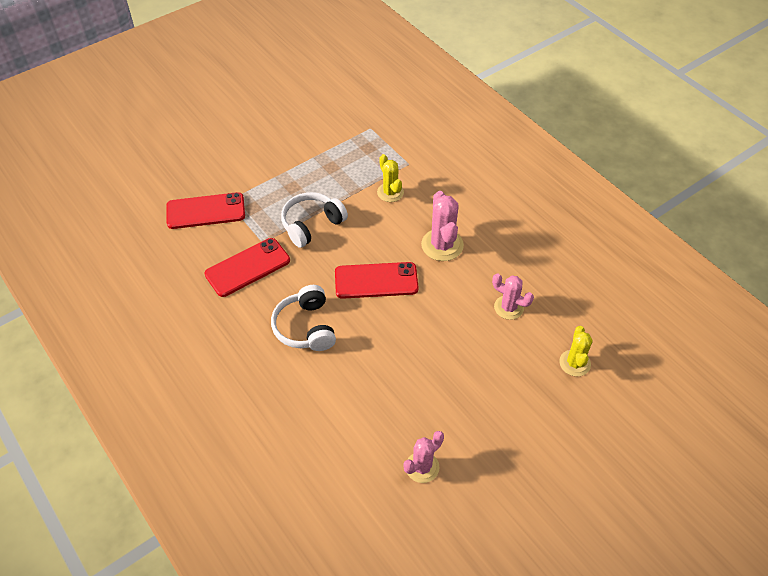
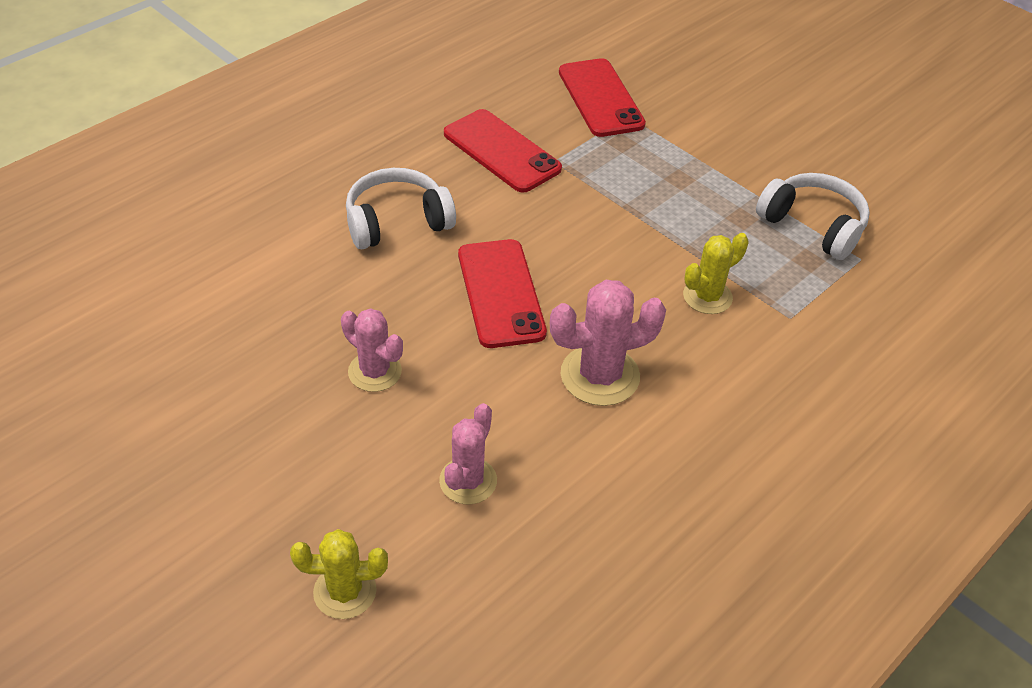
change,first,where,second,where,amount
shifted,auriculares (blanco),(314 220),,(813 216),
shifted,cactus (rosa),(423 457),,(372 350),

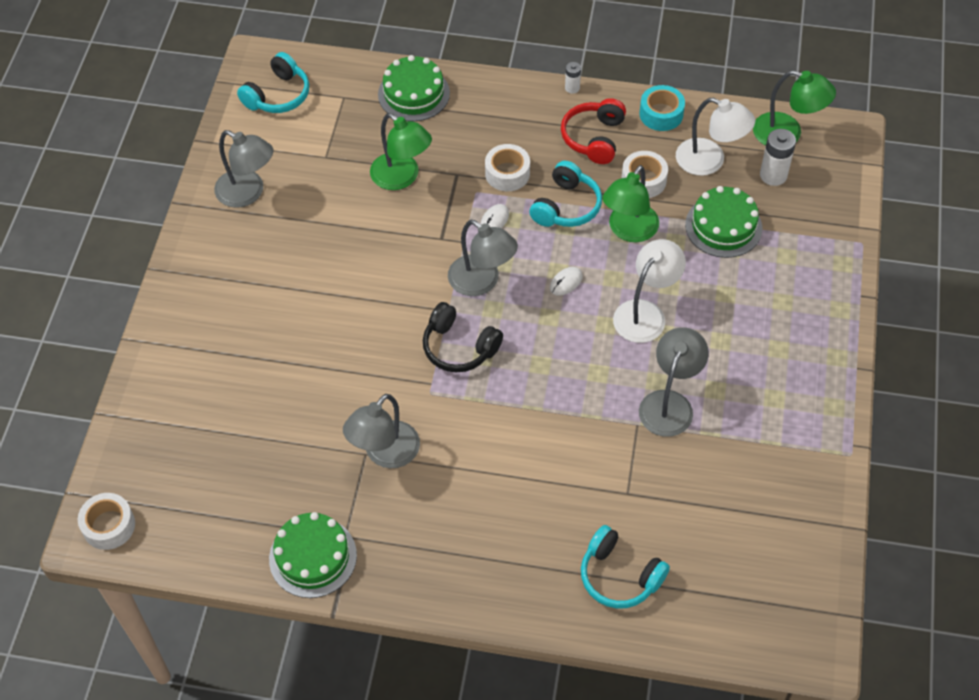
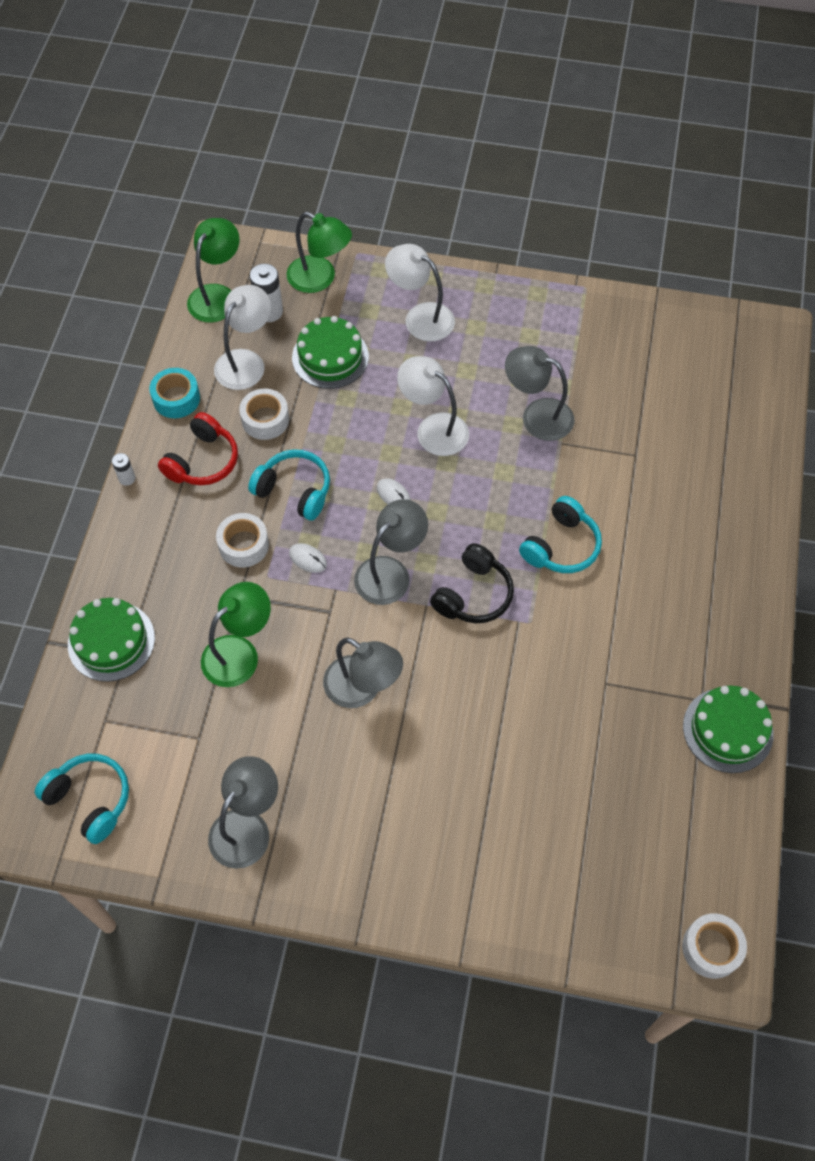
change,first,where,second,where,amount
shifted,lámpara (gris),(381 431),,(363 673),
rotated,auriculares (rojo),(593 131),,(198 448),75 degrees counterclockwise
shifted,auriculares (turquesa),(625 567),,(560 534),
shifted,lámpara (verde),(630 203),,(319 252),
new,,,lámpara (blanco),(420 293),

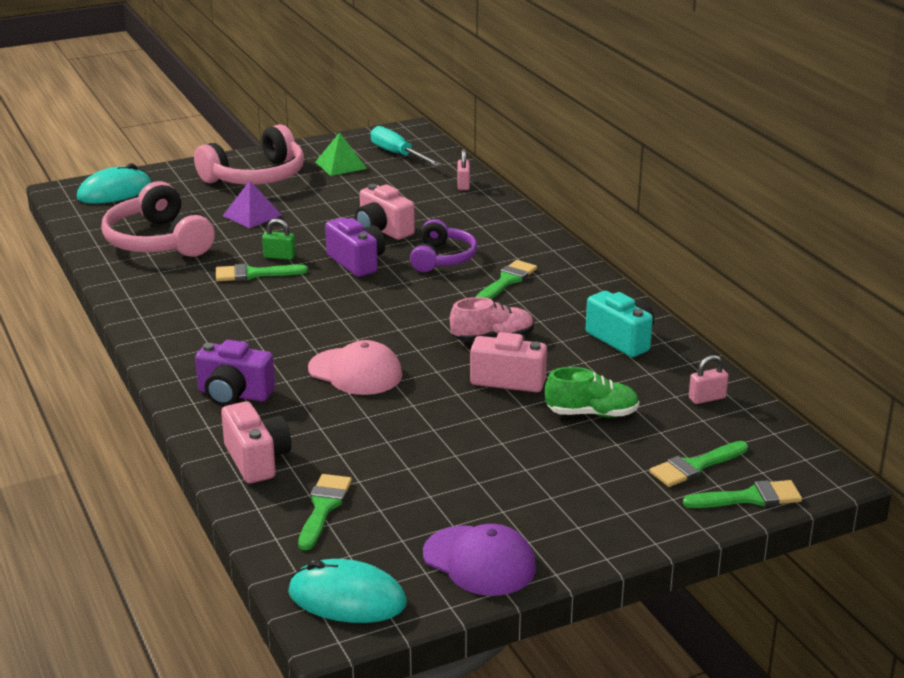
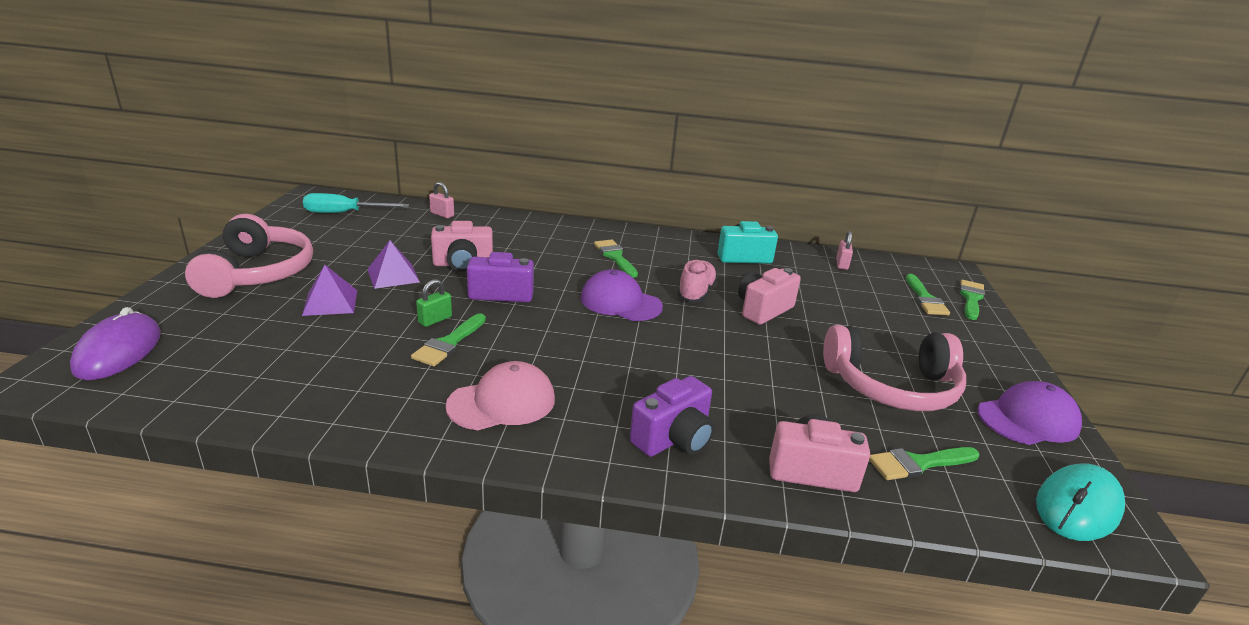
change,first,where,second,where,amount
repainted,ratón (turquesa),(114 183),ratón (morado),(115 343),
shifted,auriculares (rosa),(158 219),,(894 368),
rotated,pincel (verde),(325 512),,(924 463),60 degrees counterclockwise
shifted,gorra (rosa),(355 367),,(500 395),
gone,pirámide (verde),(341 154),,,
gone,auriculares (morado),(443 245),,,
gone,zapato (verde),(592 392),,,
new,,,pirámide (morado),(393 264),
new,,,gorra (morado),(622 295),

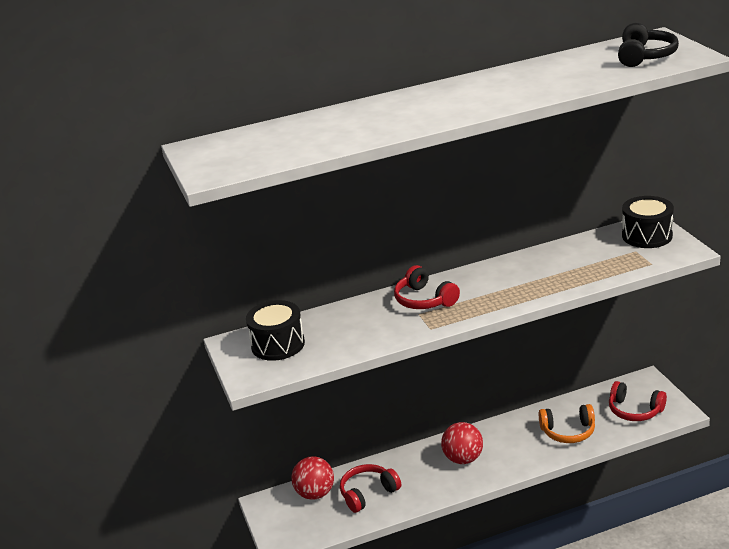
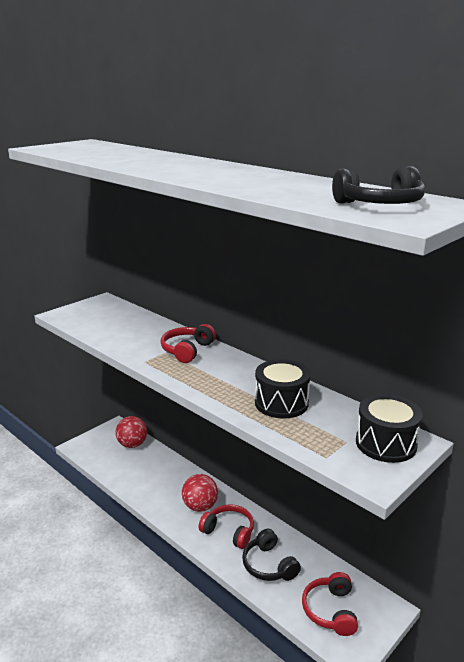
change,first,where,second,where,amount
shifted,tambor (negro),(275 330),,(283 389),
shifted,auriculares (rojo),(370 488),,(226 526),
repainted,auriculares (naranja),(567 423),auriculares (negro),(271 555),

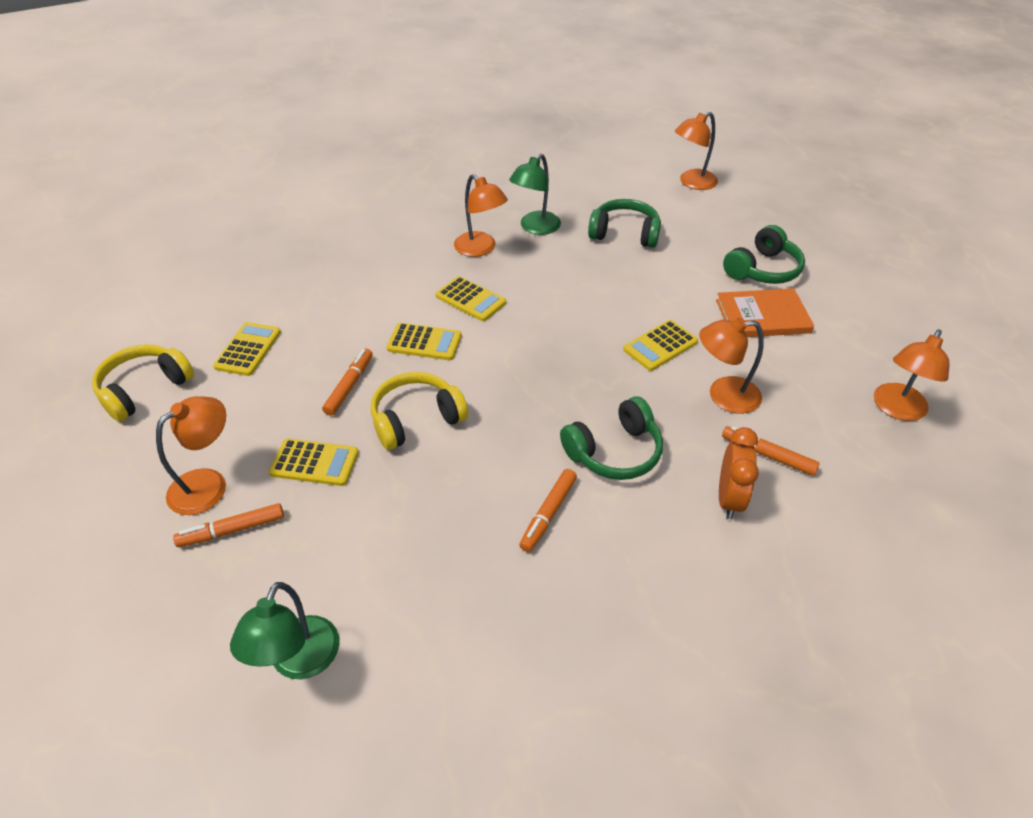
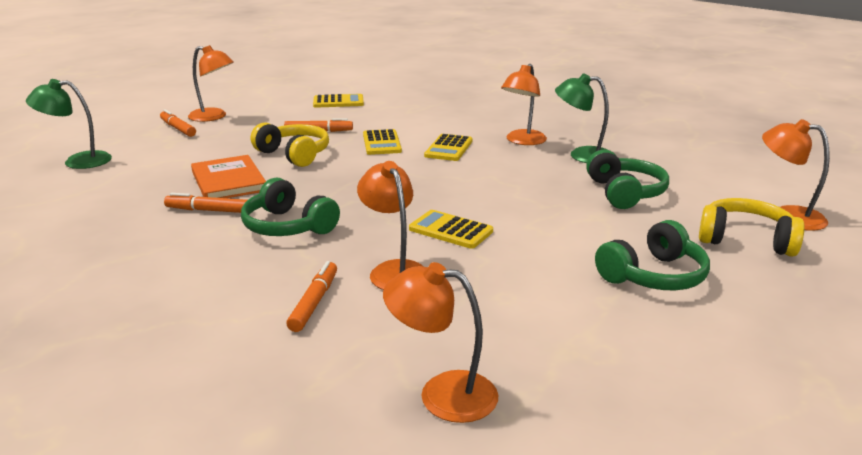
change,first,where,second,where,amount
shifted,auriculares (amarillo),(143 383),,(752 227),
gone,calculadora (amarillo),(314 462),,,
shifted,libro (naranja),(765 312),,(228 176),
gone,despertador (naranja),(739 473),,,
rotated,auriculares (verde),(764 254),,(652 255),60 degrees counterclockwise

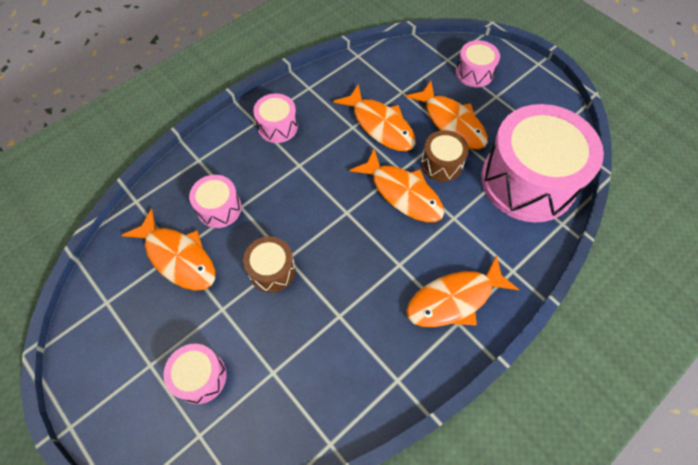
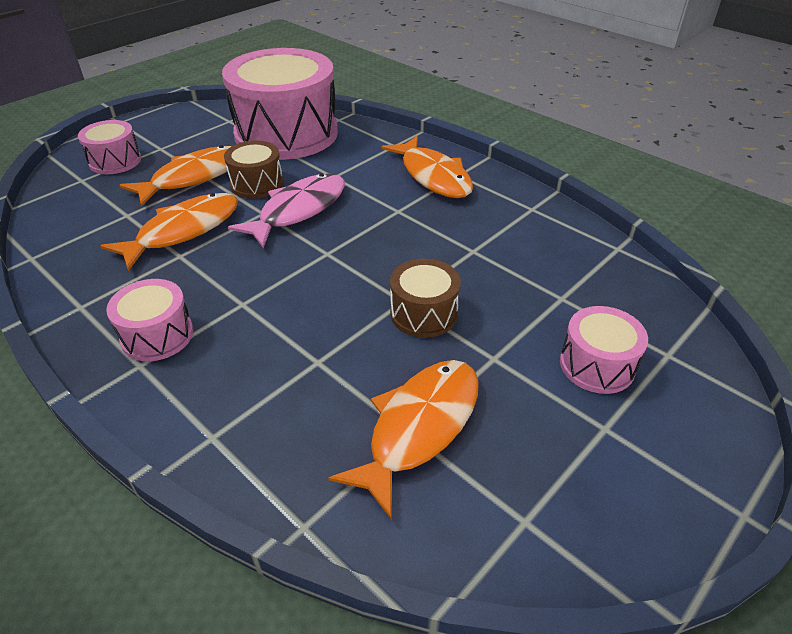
change,first,where,second,where,amount
gone,tambor (rosa),(215 201),,,
repainted,pez (naranja),(397 185),pez (rosa),(286 210),

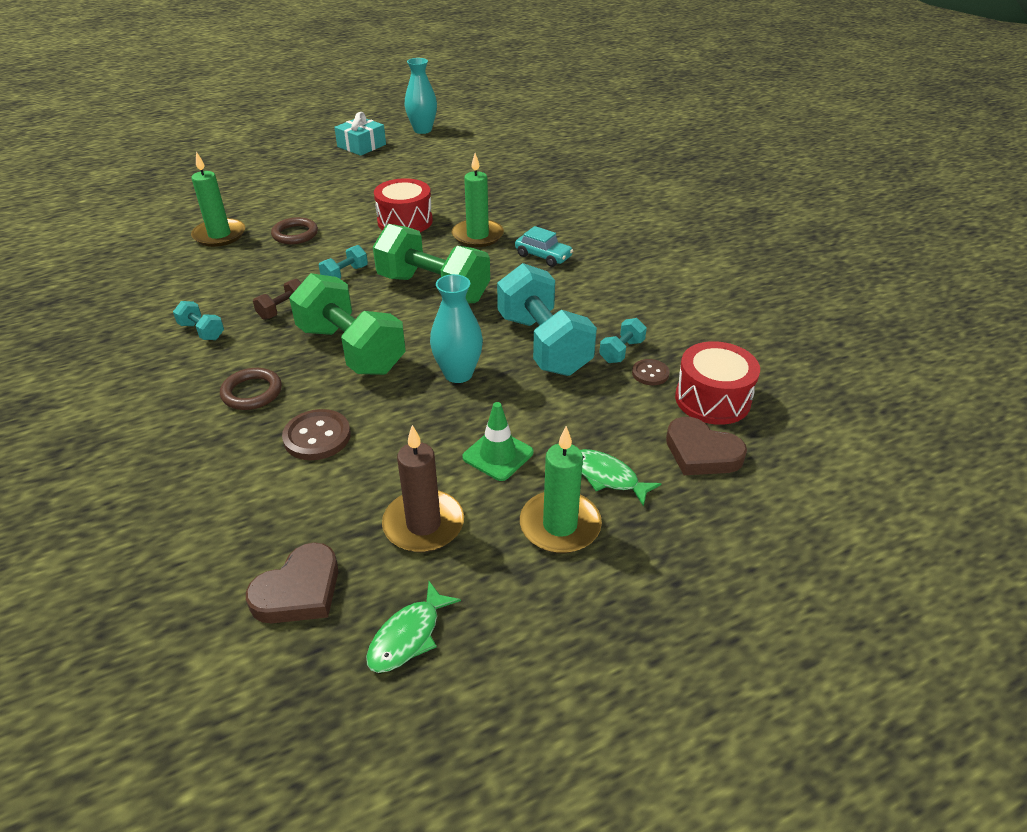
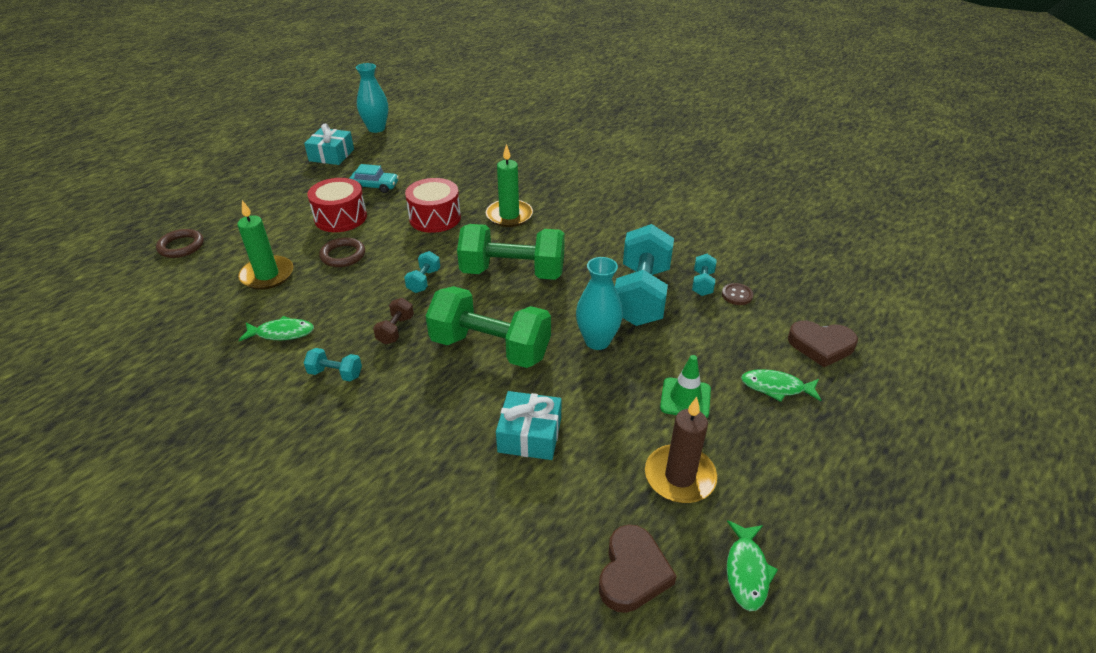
change,first,where,second,where,amount
shifted,anillo (marrón),(251 389),,(180 243),
swapped,botón (marrón),(316 434),regalo (turquesa),(529 425),
rotated,mancuerna (turquesa),(547 319),,(644 275),60 degrees clockwise
shifted,coche (turquesa),(544 246),,(374 178),
gone,vela (verde),(561 489),,,
shifted,tambor (rojo),(717 383),,(337 205),
new,,,pez (verde),(276 328),

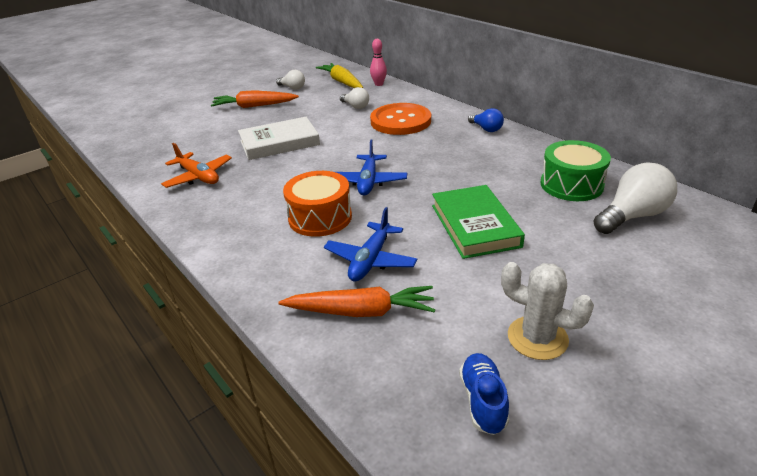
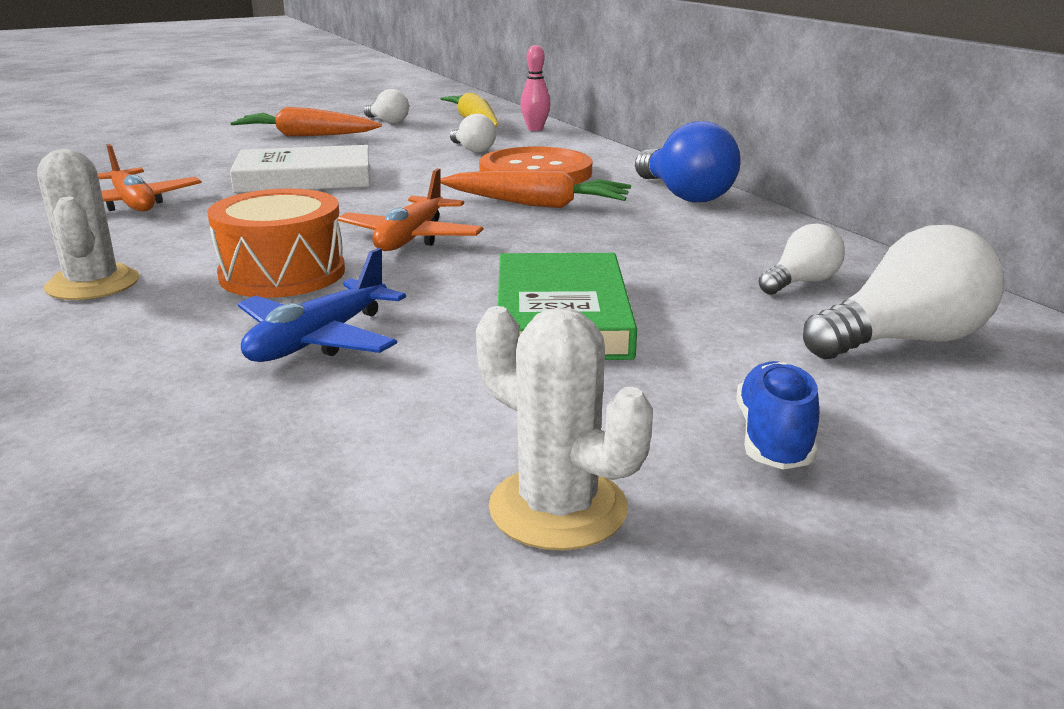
change,first,where,second,where,amount
shifted,zanahoria (naranja),(356 301),,(535 189),
repainted,avión (azul),(371 167),avión (naranja),(410 209),
shifted,zapato (azul),(484 394),,(778 415),
scaled,bombilla (azul),(486 120),,(688 161),x1.74
swapped,tambor (verde),(576 170),bombilla (blanco),(802 259),
new,,,cactus (blanco),(88 224),

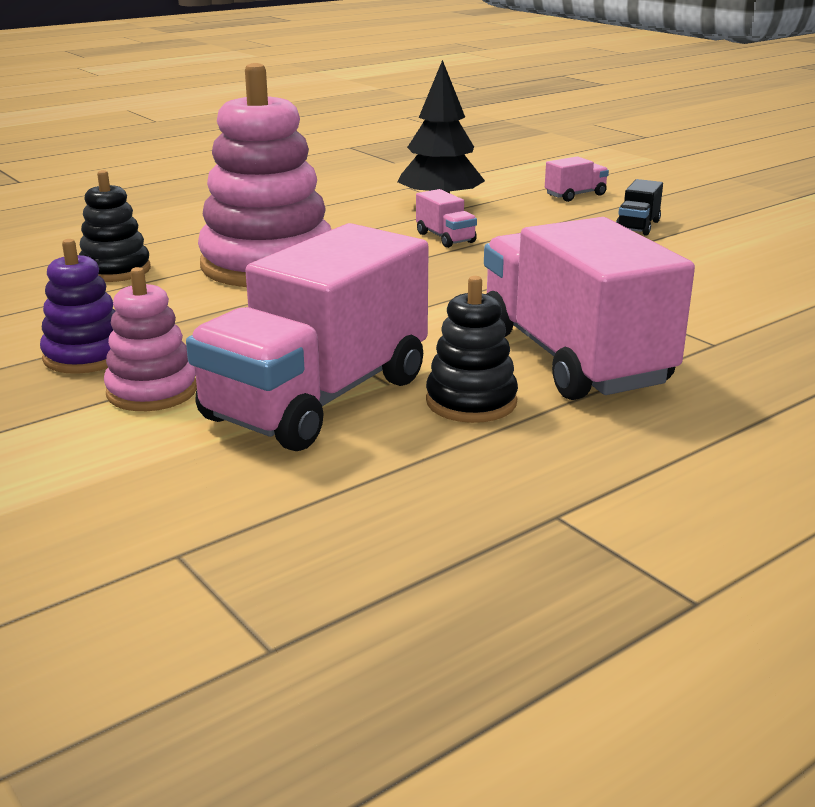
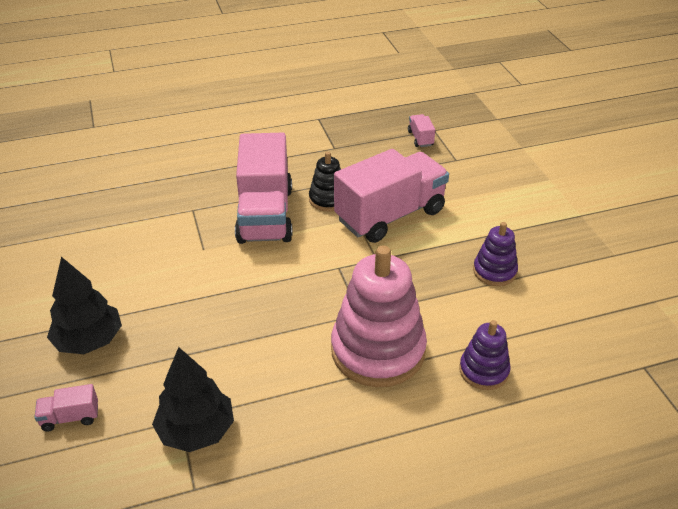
change,first,where,second,where,amount
repainted,juguete apilable (negro),(115 226),juguete apilable (morado),(484 355),
gone,juguete apilable (rosa),(150 339),,,
shifted,camión (rosa),(446 218),,(421 130),
swapped,camión (negro),(639 207),árbol (negro),(84 305),

